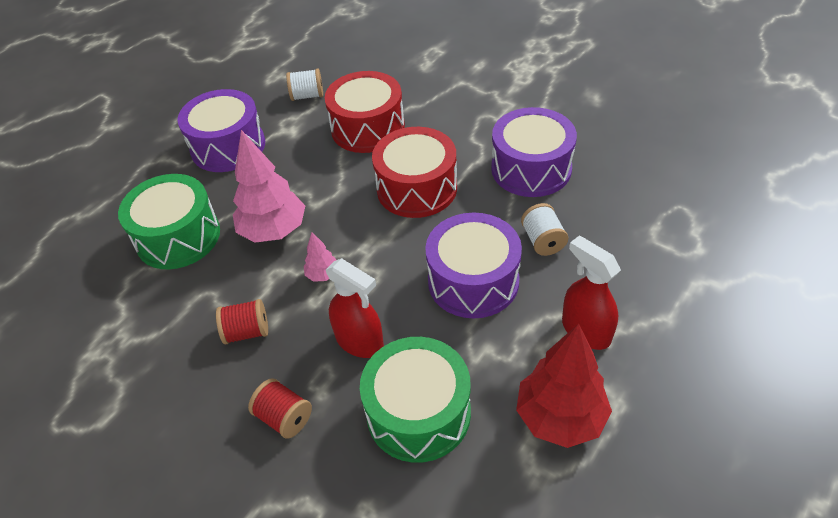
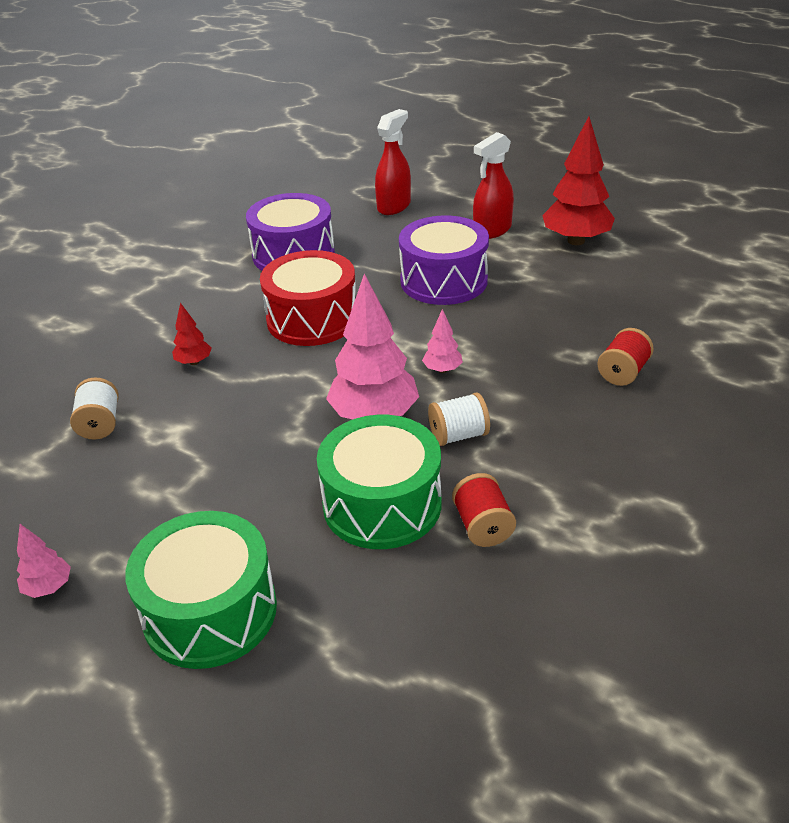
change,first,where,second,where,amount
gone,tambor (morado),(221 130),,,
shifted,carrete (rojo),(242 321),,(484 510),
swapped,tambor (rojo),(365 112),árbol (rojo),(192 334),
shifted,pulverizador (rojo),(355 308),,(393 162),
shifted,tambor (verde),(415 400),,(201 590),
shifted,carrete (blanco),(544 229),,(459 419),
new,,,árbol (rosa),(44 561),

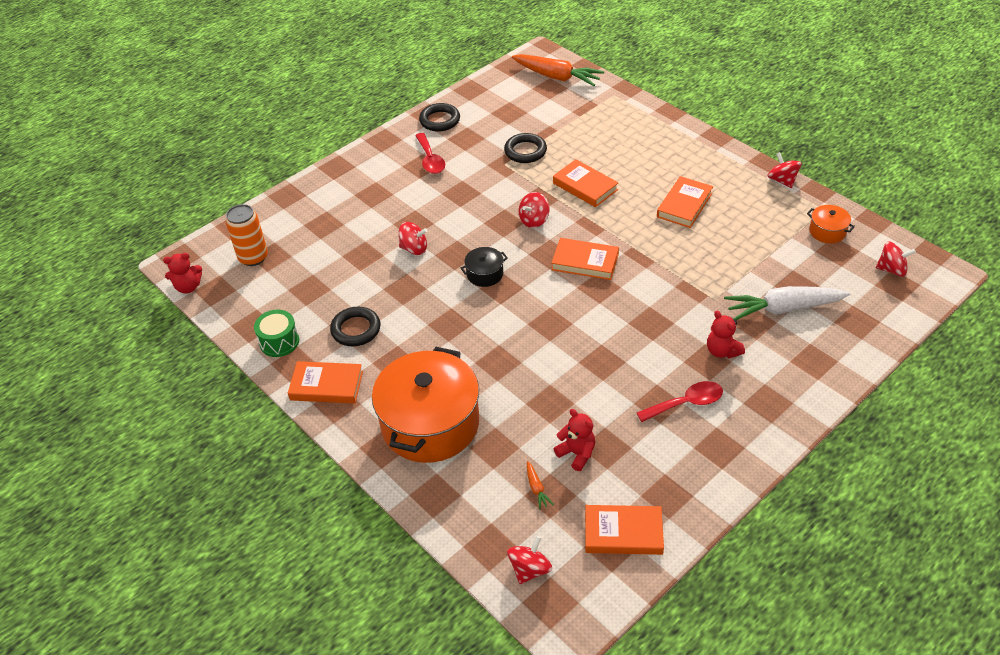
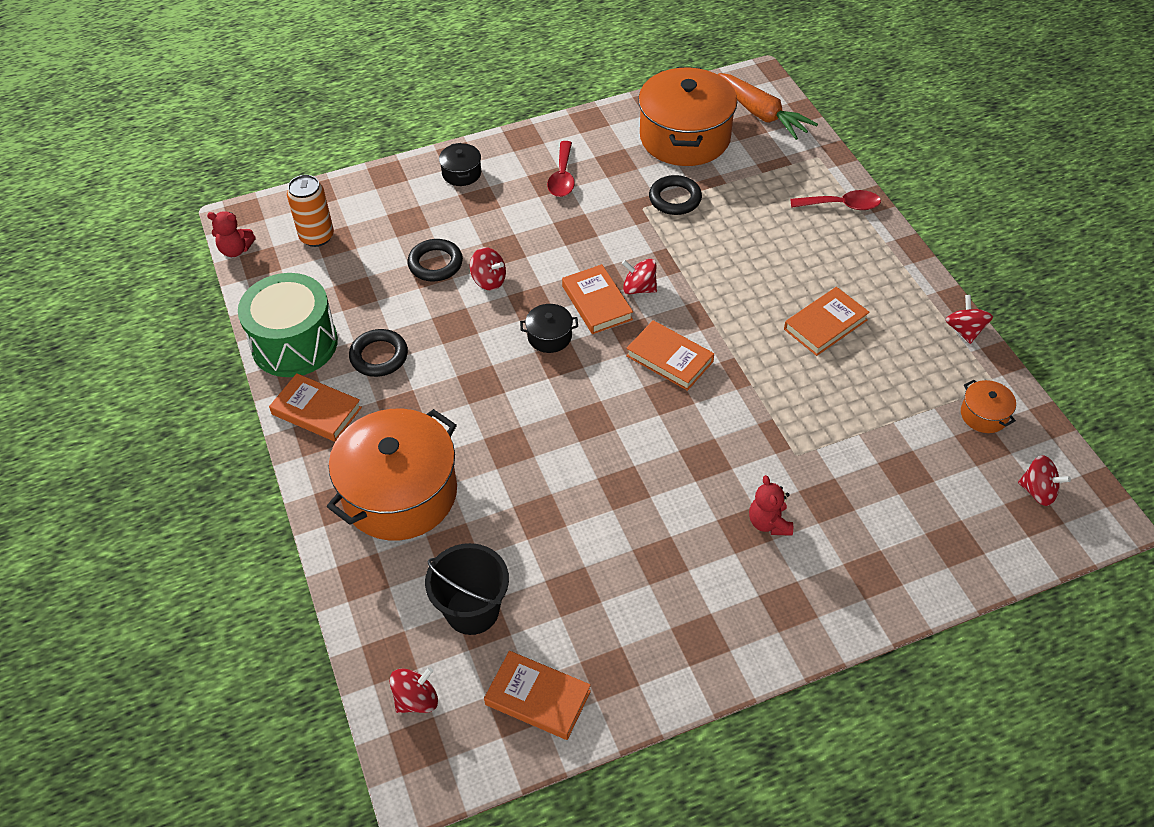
change,first,where,second,where,amount
scaled,tambor (verde),(276 333),,(288 325),x1.89
shifted,anillo (negro),(439 117),,(435 260),
rotated,peonza (rojo),(534 210),,(639 276),45 degrees clockwise
swapped,zanahoria (naranja),(540 485),balde (negro),(467 589),
shifted,libro (naranja),(586 183),,(597 299),
gone,osito (rojo),(574 440),,,
shifted,cuchara (rojo),(680 401),,(835 200),
gone,zanahoria (blanco),(787 303),,,
new,,,olla (negro),(460 164),
new,,,olla (naranja),(687 116),

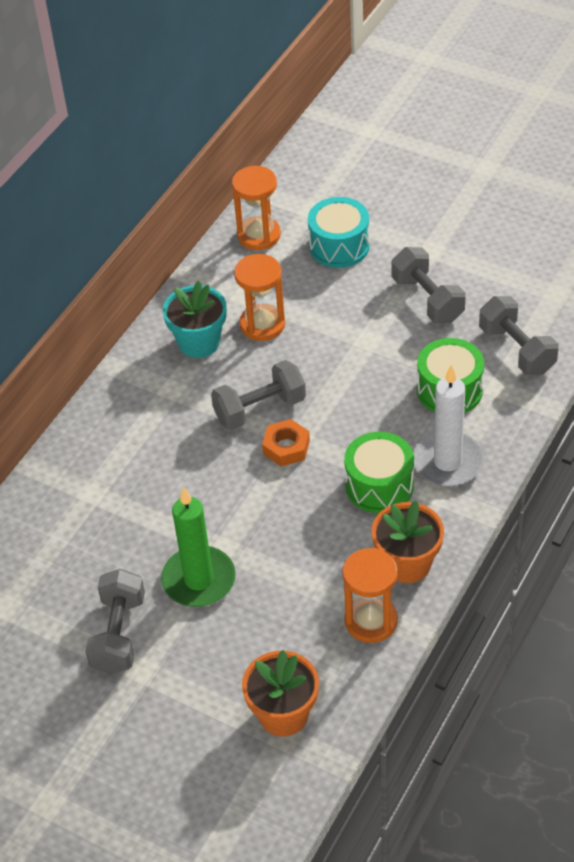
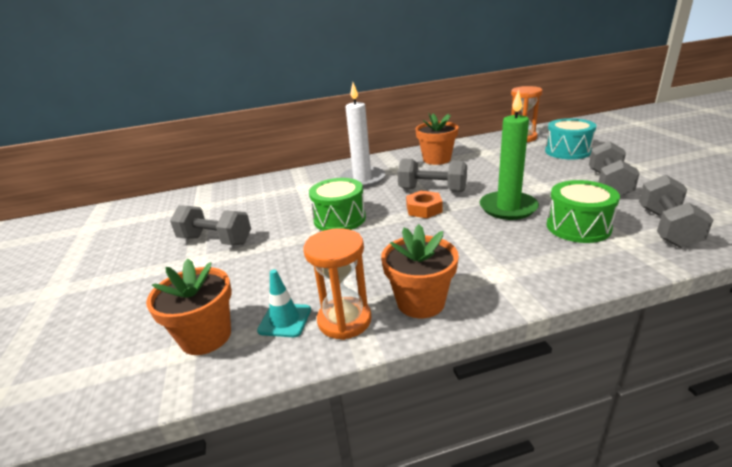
change,first,where,second,where,amount
rotated,mancuerna (gris),(115 621),,(210 225),60 degrees clockwise
shifted,vela (verde),(198 547),,(509 155),
repainted,maceta (turquesa),(195 319),maceta (naranja),(437 139),
gone,reloj de arena (naranja),(259 297),,,
shifted,tambor (verde),(379 472),,(337 204),
shifted,vela (blanco),(448 426),,(362 135),
new,,,cono de tráfico (turquesa),(284 303),

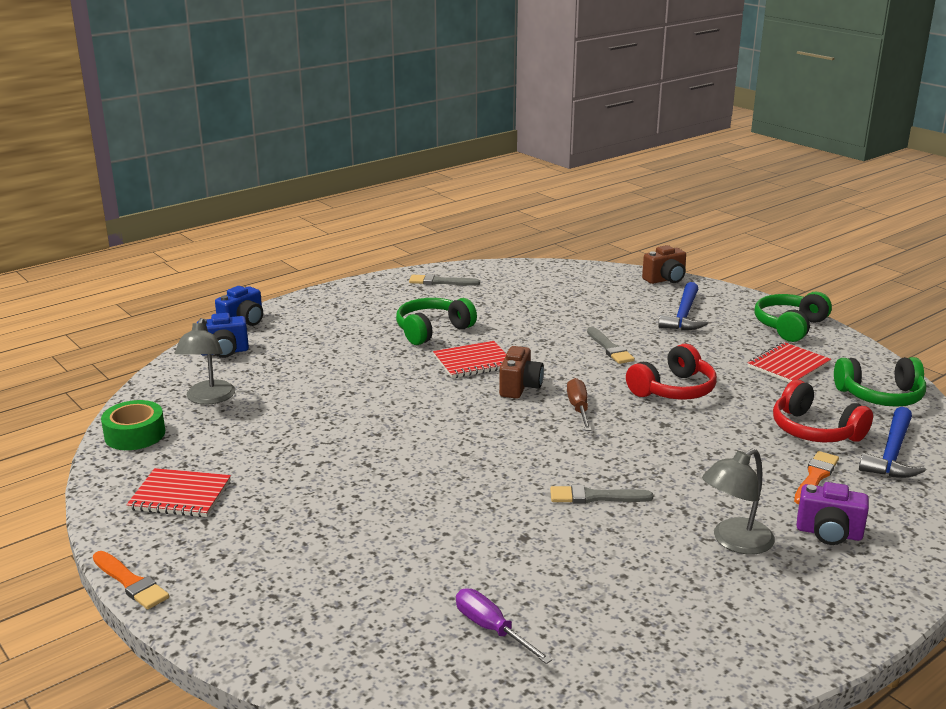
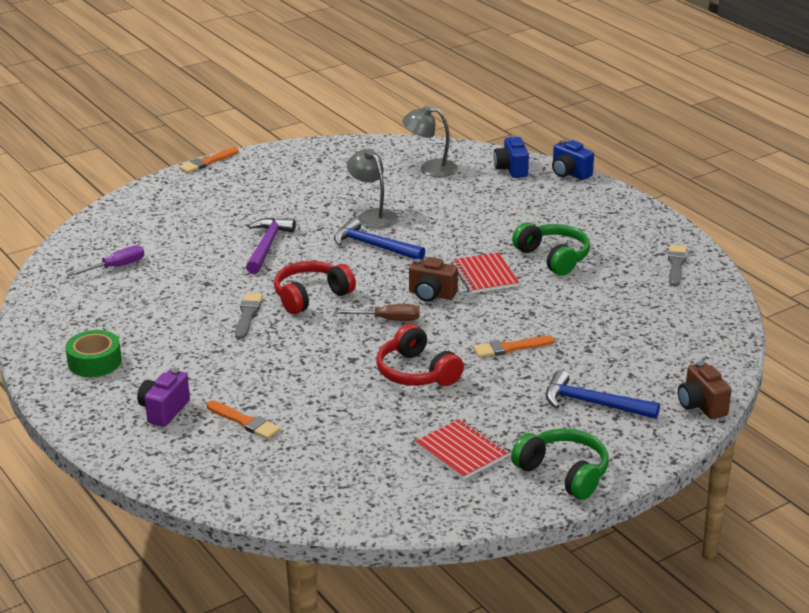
change,first,where,second,where,amount
shifted,cinta adhesiva (verde),(133 425),,(94 353),
gone,cuaderno (rojo),(178 492),,,
repainted,pincel (gris),(611 345),pincel (naranja),(514 347),
shifted,lámpara (gris),(738 501),,(372 189),
shifted,auriculares (rojo),(823 411),,(315 287),
gone,auriculares (verde),(880 382),,,
shifted,martillo (azul),(892 442),,(379 239),
new,,,martillo (morado),(271 245),

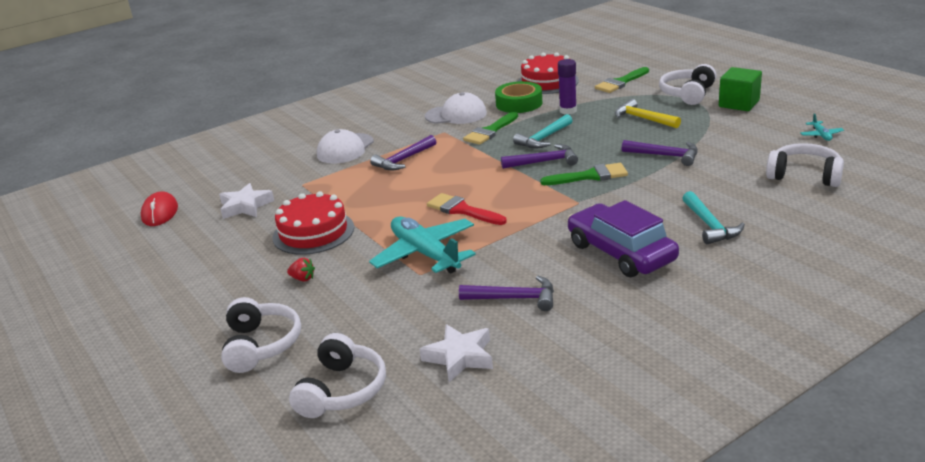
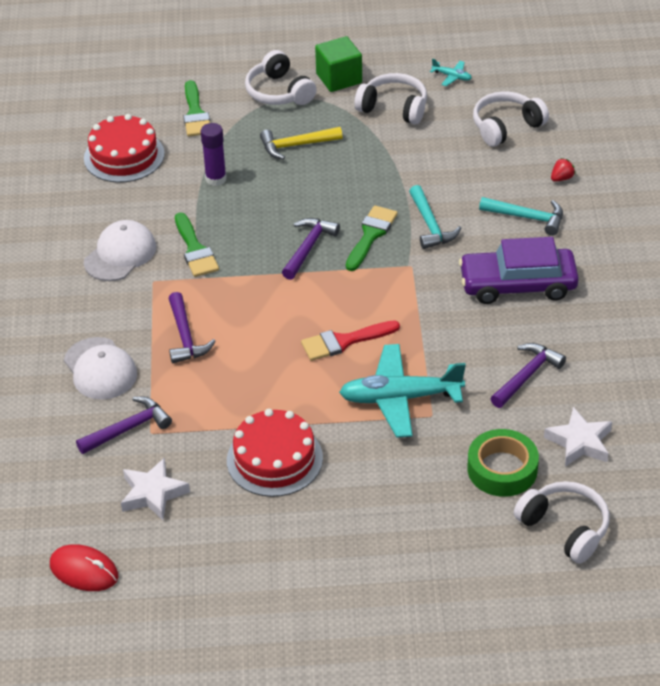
change,first,where,second,where,amount
shifted,auriculares (blanco),(261 335),,(390 99),
shifted,fresa (rojo),(301 270),,(563 170),
shifted,cinta adhesiva (verde),(518 97),,(503 463),
shifted,martillo (turquesa),(543 131),,(435 217),
shifted,martillo (morado),(660 153),,(124 425),

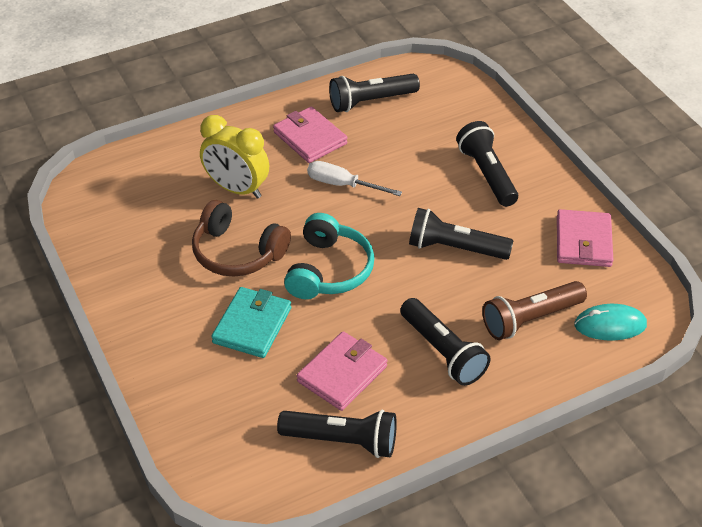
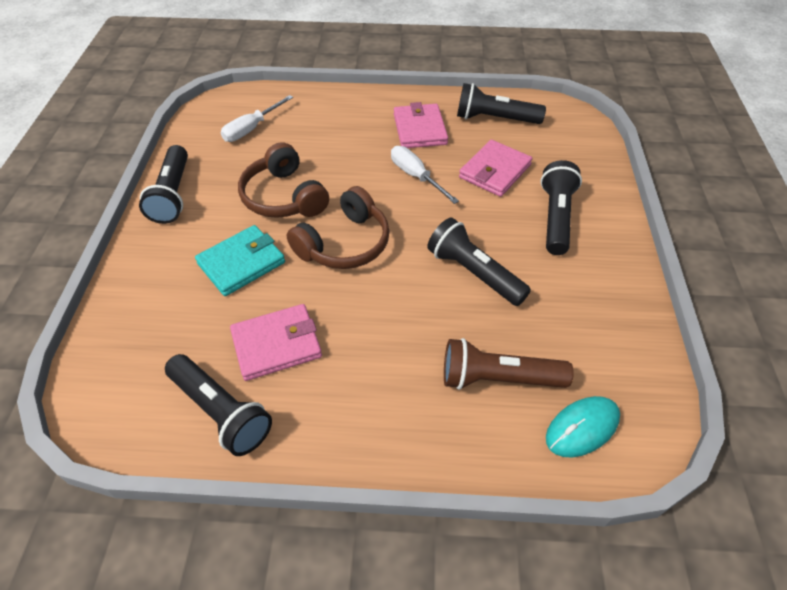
change,first,where,second,where,amount
gone,despertador (amarillo),(234 157),,,
repainted,auriculares (turquesa),(329 256),auriculares (marrón),(338 227),
shifted,lámpara de mano (negro),(445 342),,(163 184),
shifted,cartera (rosa),(585 238),,(495 168),
rotated,ratón (turquesa),(610 322),,(583 426),60 degrees counterclockwise
new,,,destornillador (blanco),(257 118),

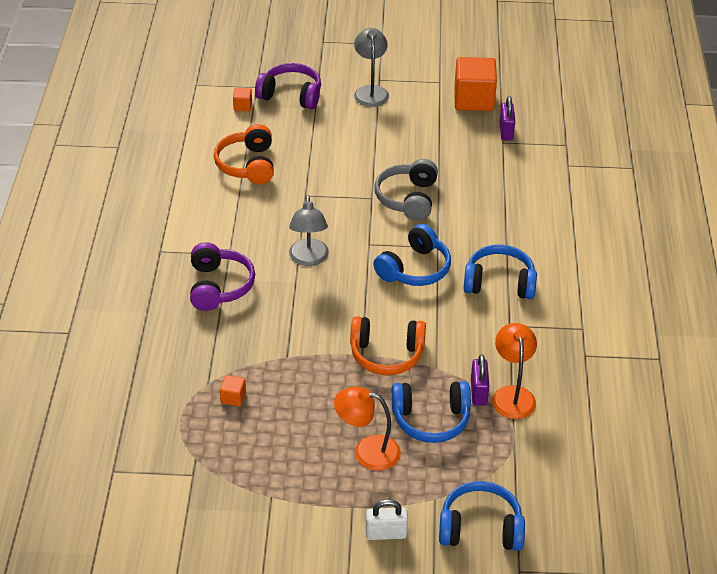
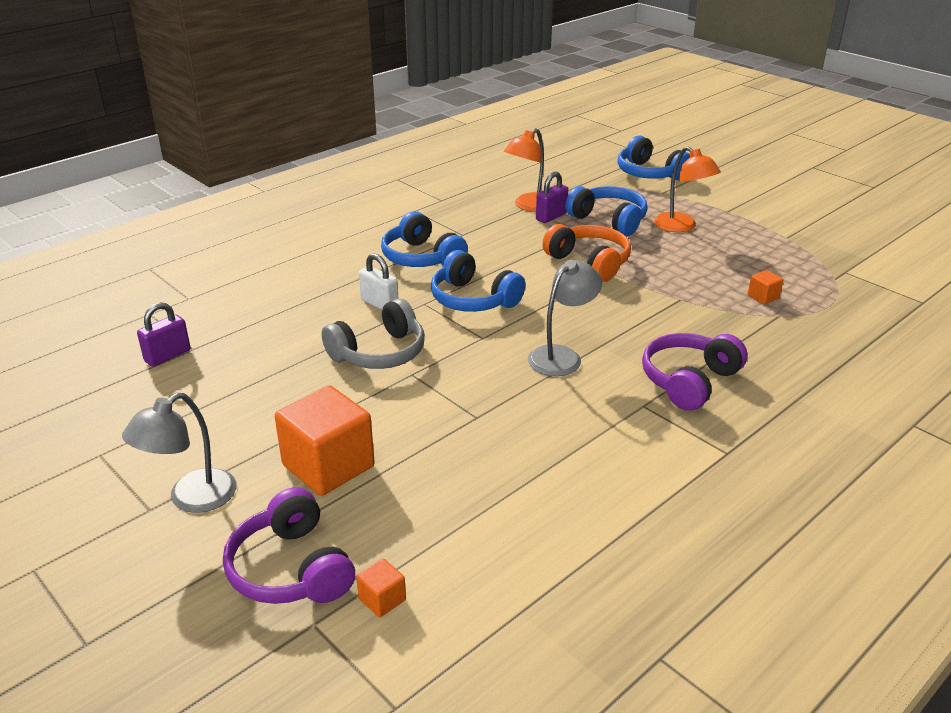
change,first,where,second,where,amount
gone,auriculares (naranja),(244 154),,,
shifted,candado (blanco),(387 519),,(379 281),
rotated,auriculares (azul),(412 255),,(478 281),135 degrees counterclockwise
shifted,cubo (naranja),(475 84),,(325 440),

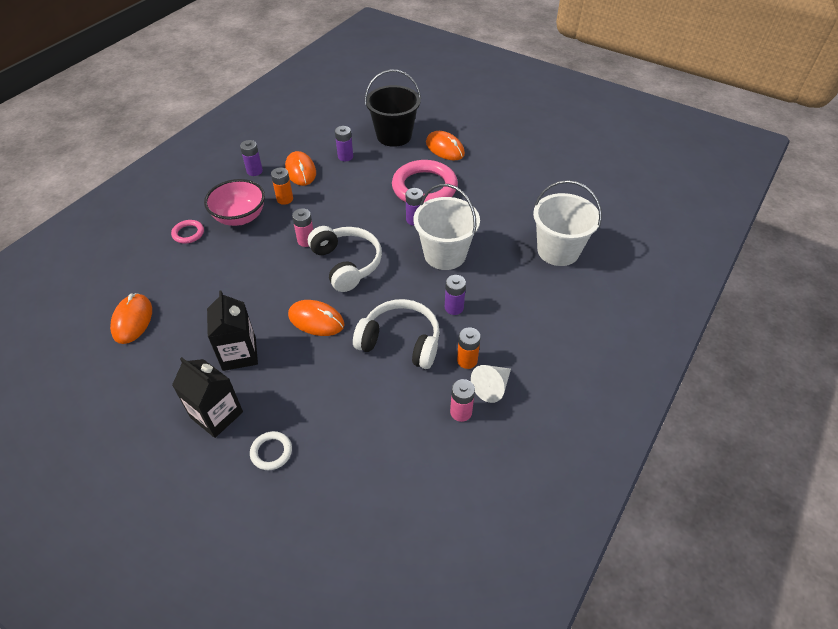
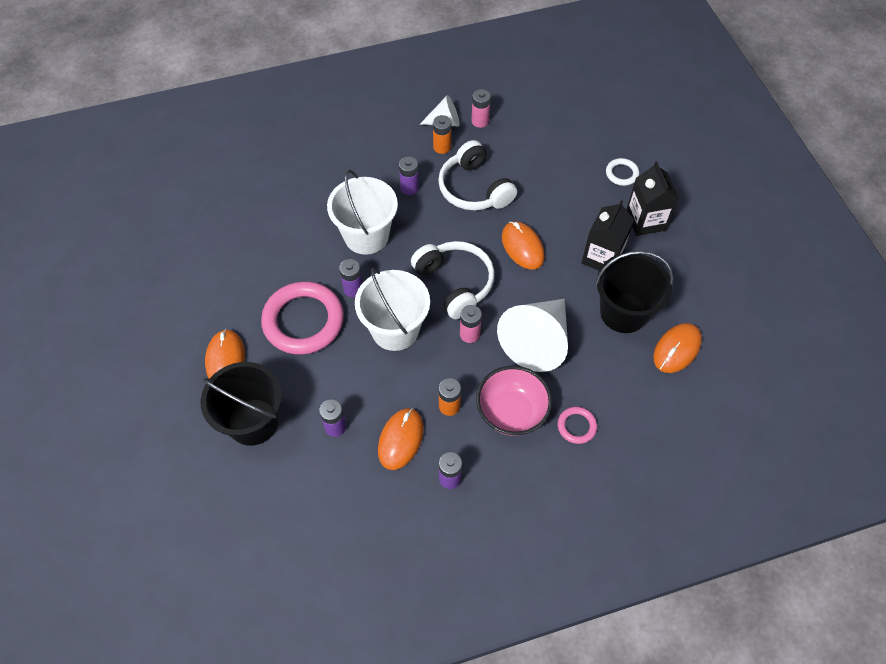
change,first,where,second,where,amount
rotated,auriculares (blanco),(345 259),,(453 280),135 degrees clockwise
shifted,balde (blanco),(567 223),,(392 309),
new,,,cono (blanco),(532 335),
new,,,balde (negro),(634 292),

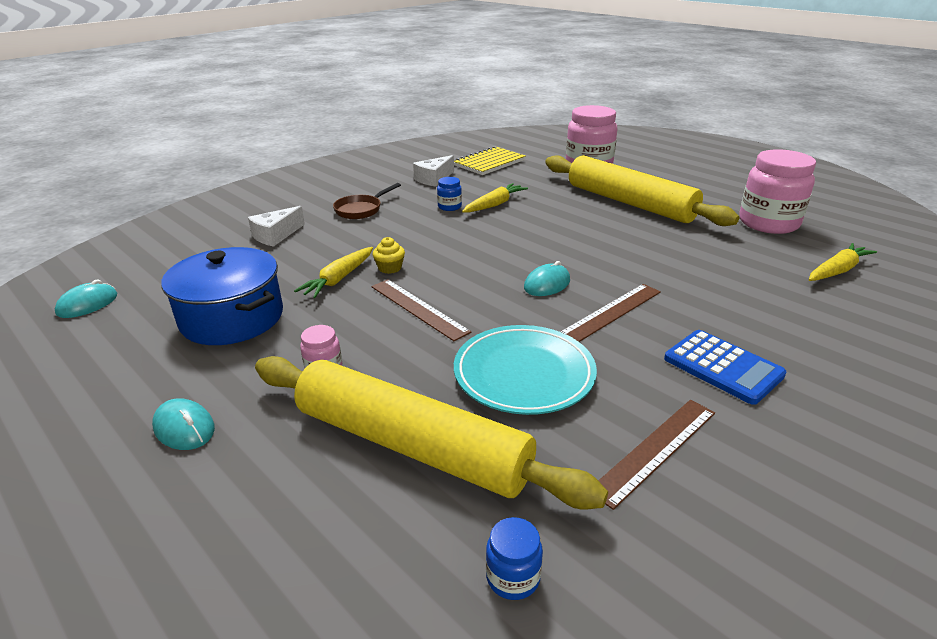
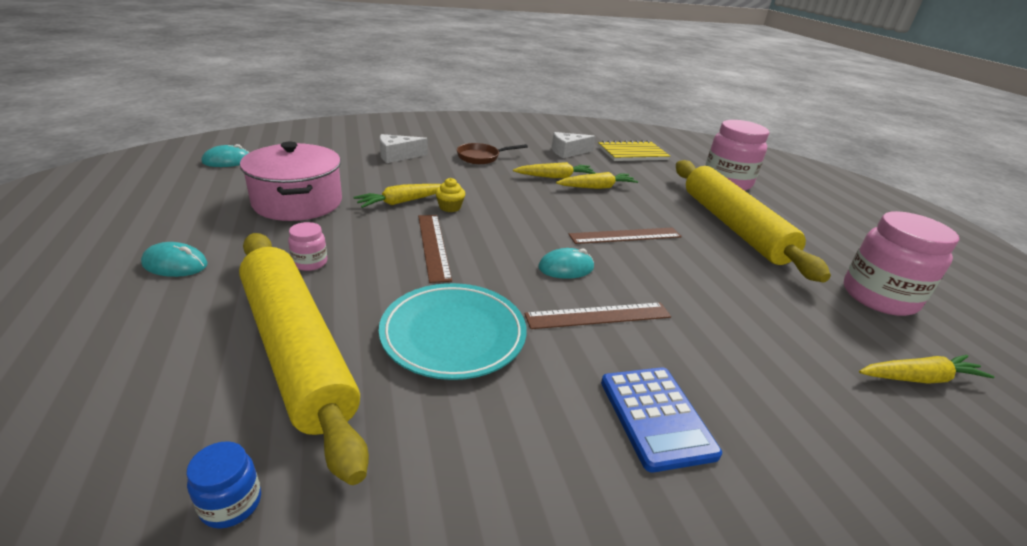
change,first,where,second,where,amount
rotated,ratón (turquesa),(183 424),,(174 259),60 degrees counterclockwise
repainted,olla (azul),(222 296),olla (rosa),(291 181),
swapped,tarro (azul),(449 194),zanahoria (amarillo),(554 170),
shifted,regla (marrón),(656 455),,(625 235),

